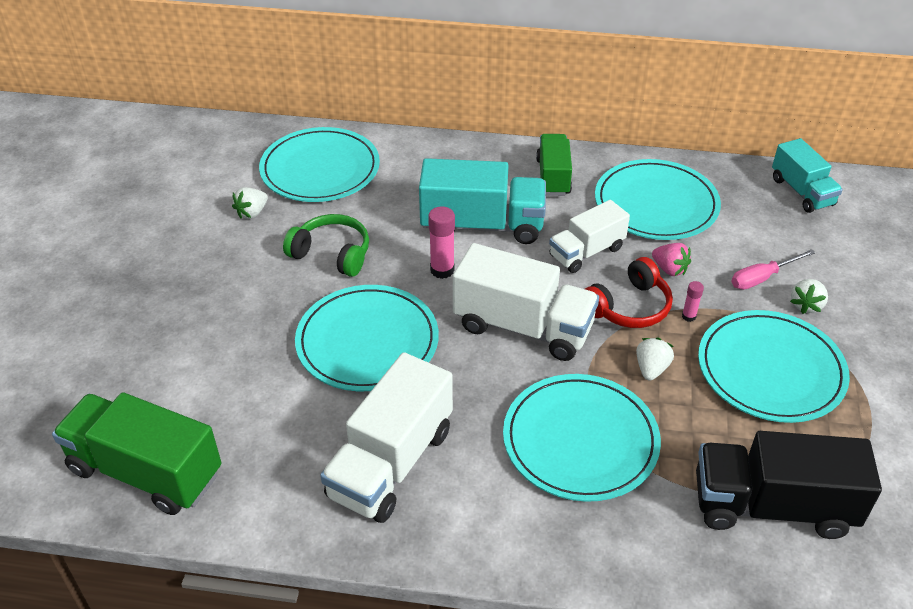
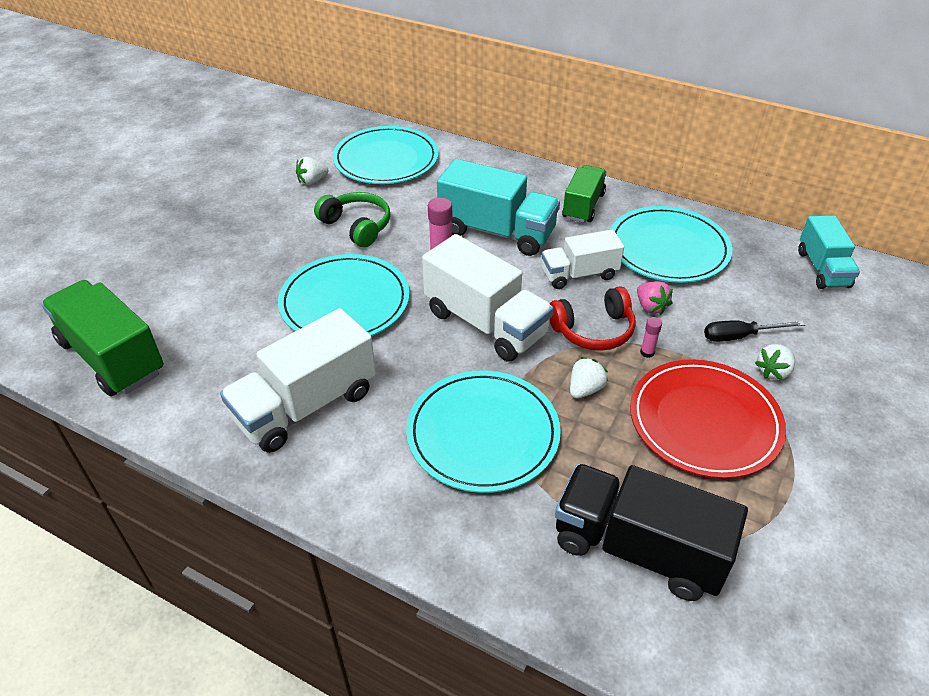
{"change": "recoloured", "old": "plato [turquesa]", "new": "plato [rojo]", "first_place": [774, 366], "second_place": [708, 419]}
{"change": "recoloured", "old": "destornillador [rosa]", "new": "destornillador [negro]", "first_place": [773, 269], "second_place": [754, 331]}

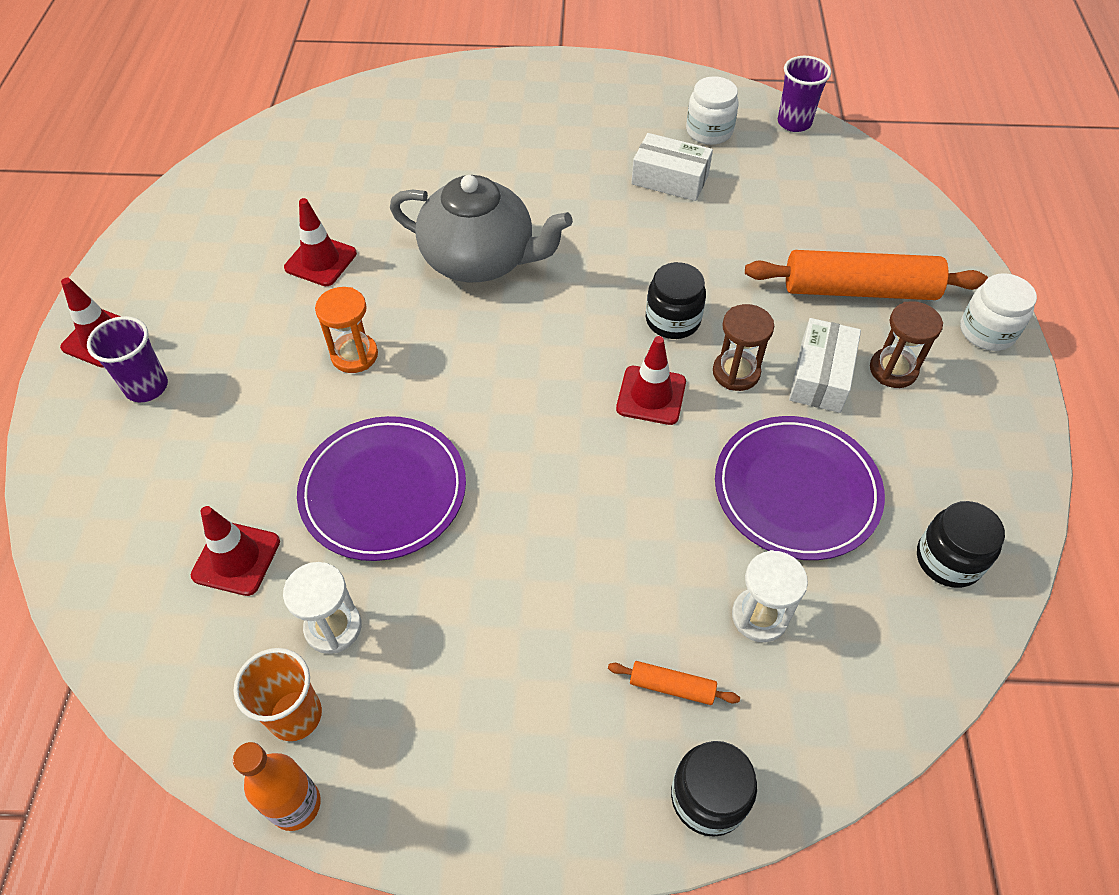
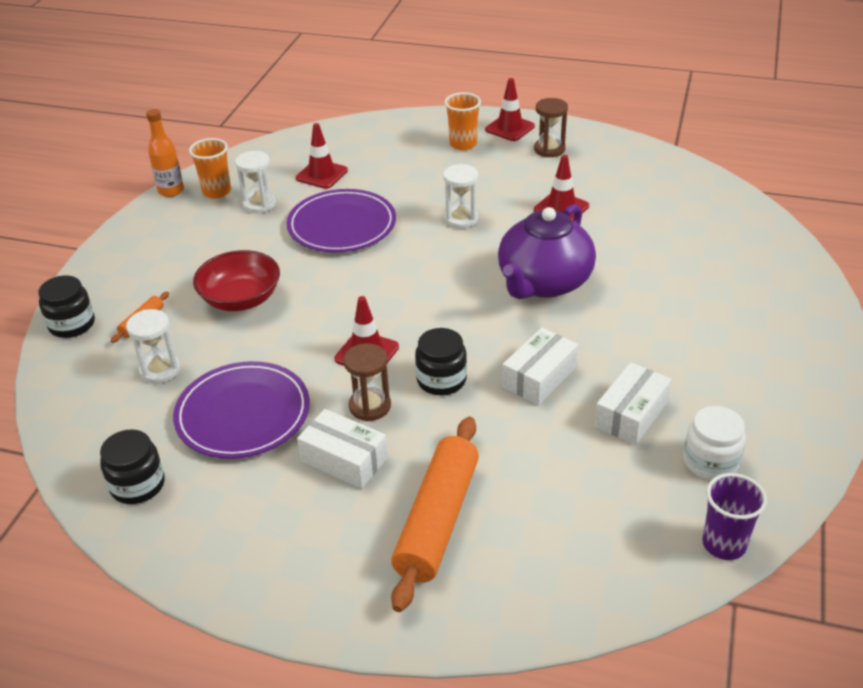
{"change": "added", "new": "cuenco [rojo]", "second_place": [236, 280]}
{"change": "recoloured", "old": "reloj de arena [naranja]", "new": "reloj de arena [blanco]", "first_place": [346, 330], "second_place": [460, 196]}
{"change": "recoloured", "old": "vaso [morado]", "new": "vaso [naranja]", "first_place": [127, 359], "second_place": [463, 121]}
{"change": "recoloured", "old": "tetera [gris]", "new": "tetera [morado]", "first_place": [481, 228], "second_place": [547, 251]}
{"change": "added", "new": "caja [blanco]", "second_place": [540, 366]}
{"change": "moved", "old": "reloj de arena [marrón]", "first_place": [906, 344], "second_place": [551, 127]}
{"change": "removed", "old": "tarro [blanco]", "first_place": [998, 312]}

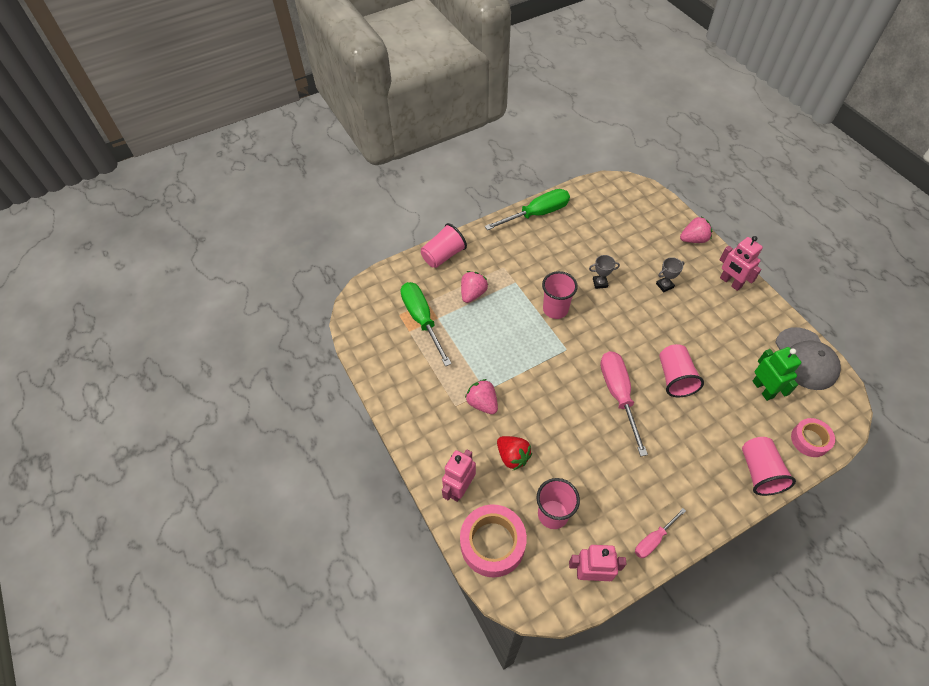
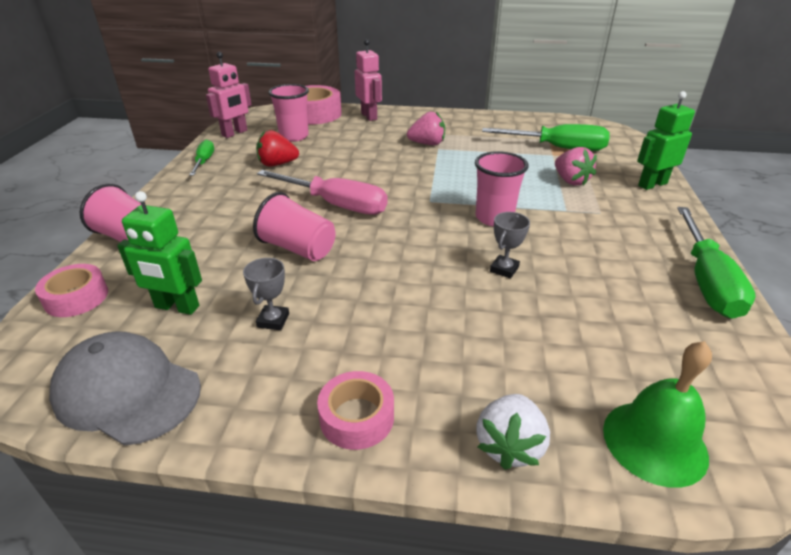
{"change": "recoloured", "old": "destornillador [rosa]", "new": "destornillador [verde]", "first_place": [660, 533], "second_place": [201, 157]}
{"change": "moved", "old": "trofeo [gris]", "first_place": [670, 274], "second_place": [266, 294]}
{"change": "moved", "old": "fresa [rojo]", "first_place": [514, 453], "second_place": [277, 148]}
{"change": "replaced", "old": "robot [rosa]", "new": "cinta adhesiva [rosa]", "first_place": [741, 263], "second_place": [355, 410]}
{"change": "recoloured", "old": "fresa [rosa]", "new": "fresa [blanco]", "first_place": [696, 229], "second_place": [513, 432]}
{"change": "added", "new": "campana [verde]", "second_place": [657, 414]}
{"change": "replaced", "old": "vaso [rosa]", "new": "robot [verde]", "first_place": [444, 245], "second_place": [666, 140]}

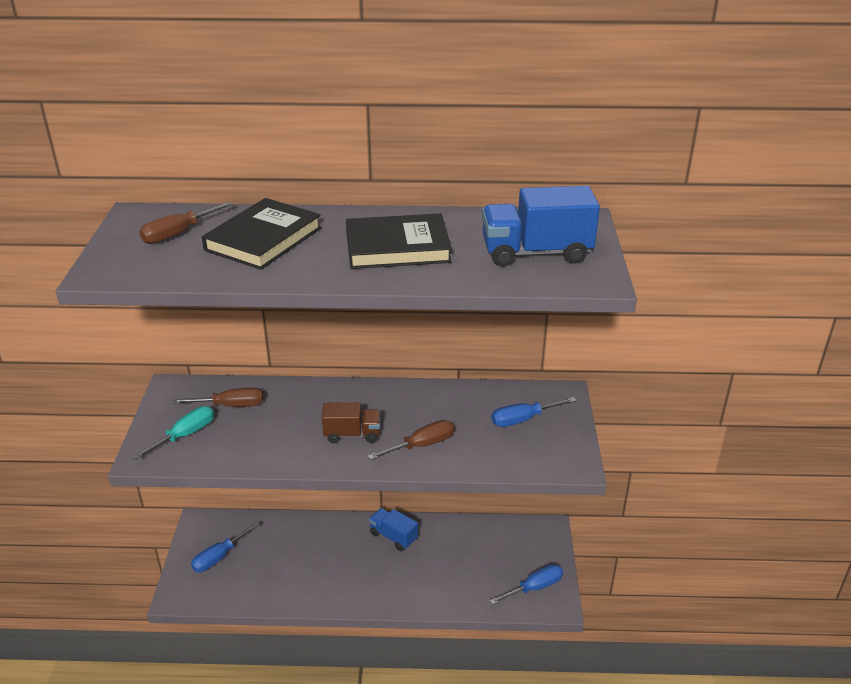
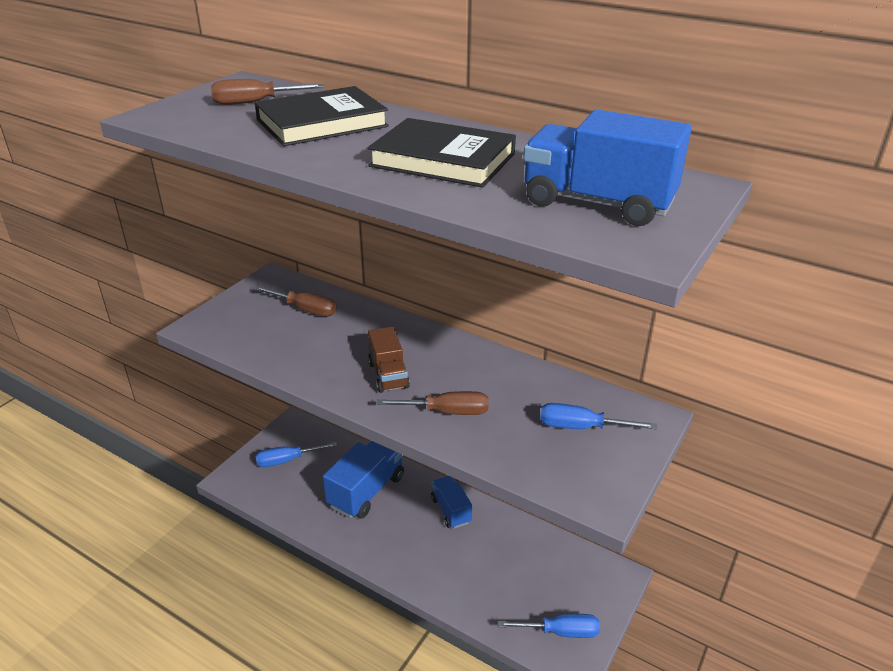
{"change": "added", "new": "camión [azul]", "second_place": [363, 480]}
{"change": "turned", "old": "camión [marrón]", "first_place": [351, 422], "second_place": [389, 360], "degrees": 45}
{"change": "removed", "old": "destornillador [turquesa]", "first_place": [173, 433]}

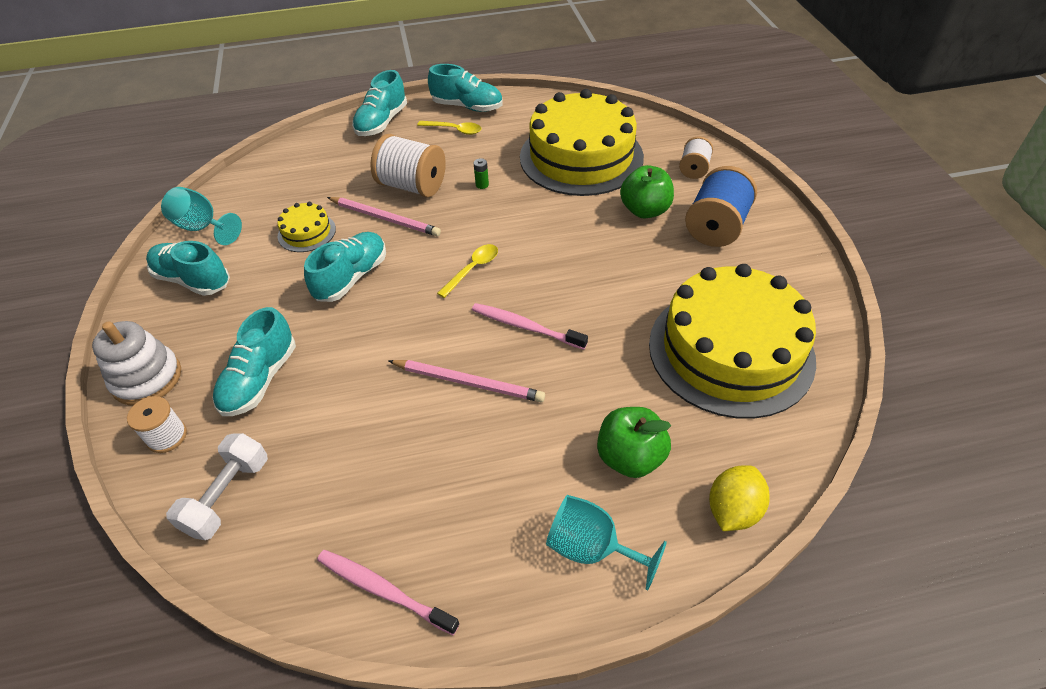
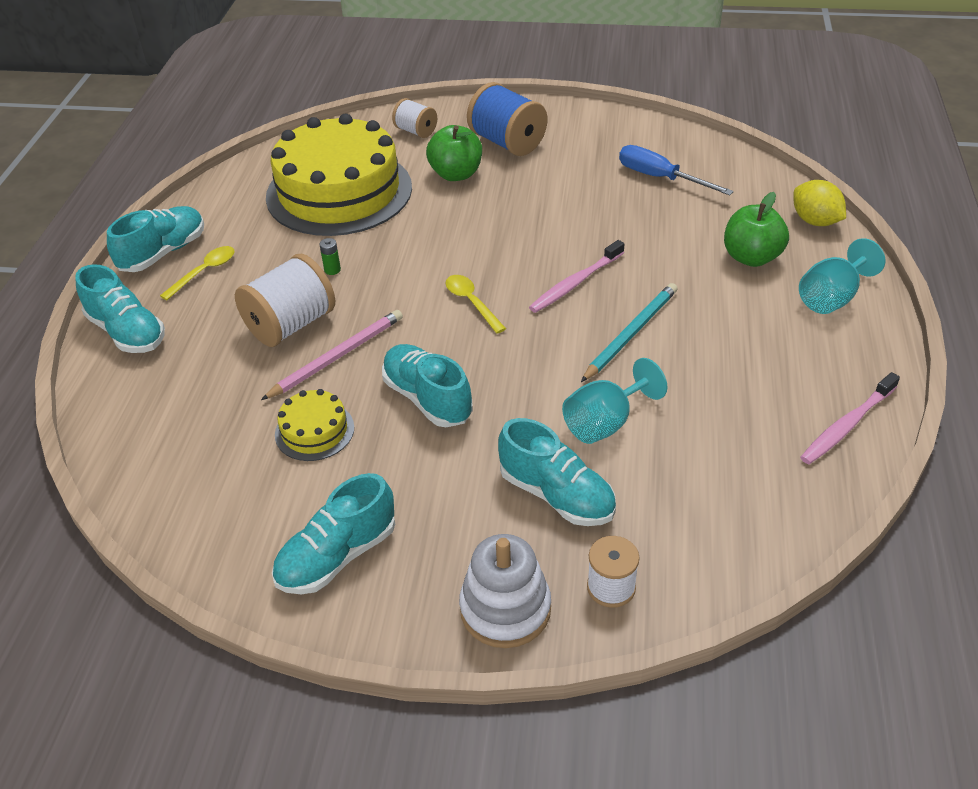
{"change": "moved", "old": "copa [turquesa]", "first_place": [201, 216], "second_place": [614, 401]}
{"change": "recoloured", "old": "lápiz [rosa]", "new": "lápiz [turquesa]", "first_place": [466, 381], "second_place": [629, 332]}
{"change": "replaced", "old": "tarta [amarillo]", "new": "destornillador [azul]", "first_place": [732, 341], "second_place": [676, 170]}
{"change": "removed", "old": "mancuerna [blanco]", "first_place": [217, 486]}

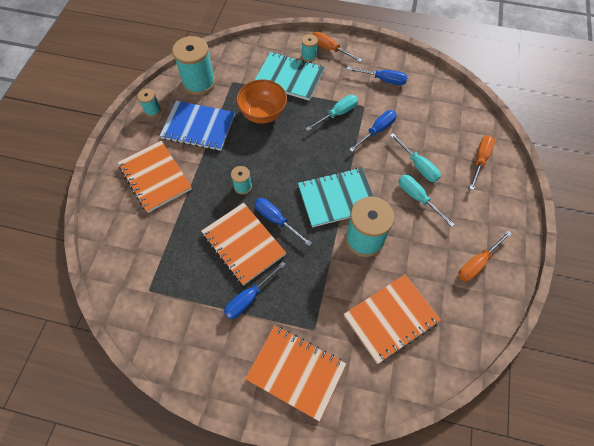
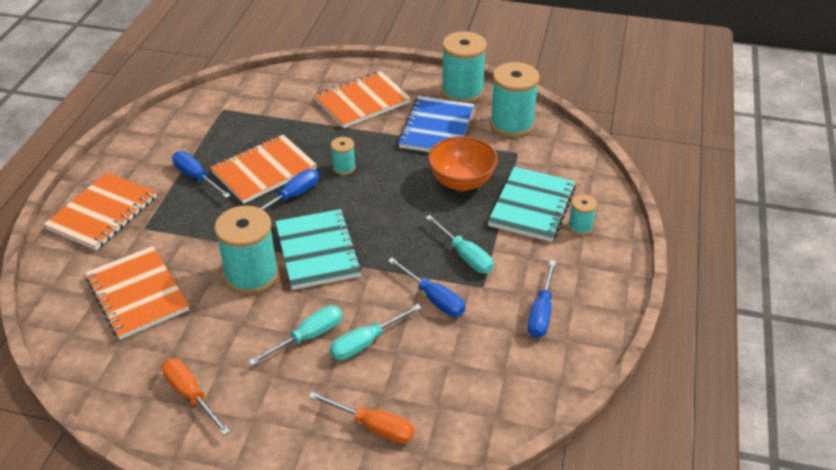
{"change": "resized", "old": "carrete [turquesa]", "first_place": [149, 103], "second_place": [464, 67], "factor": 2.04}
{"change": "removed", "old": "destornillador [naranja]", "first_place": [337, 47]}

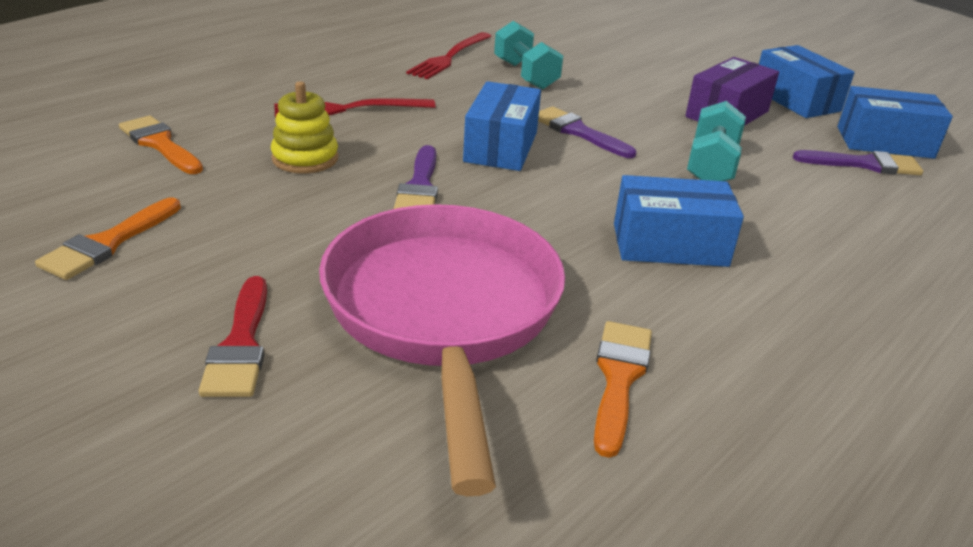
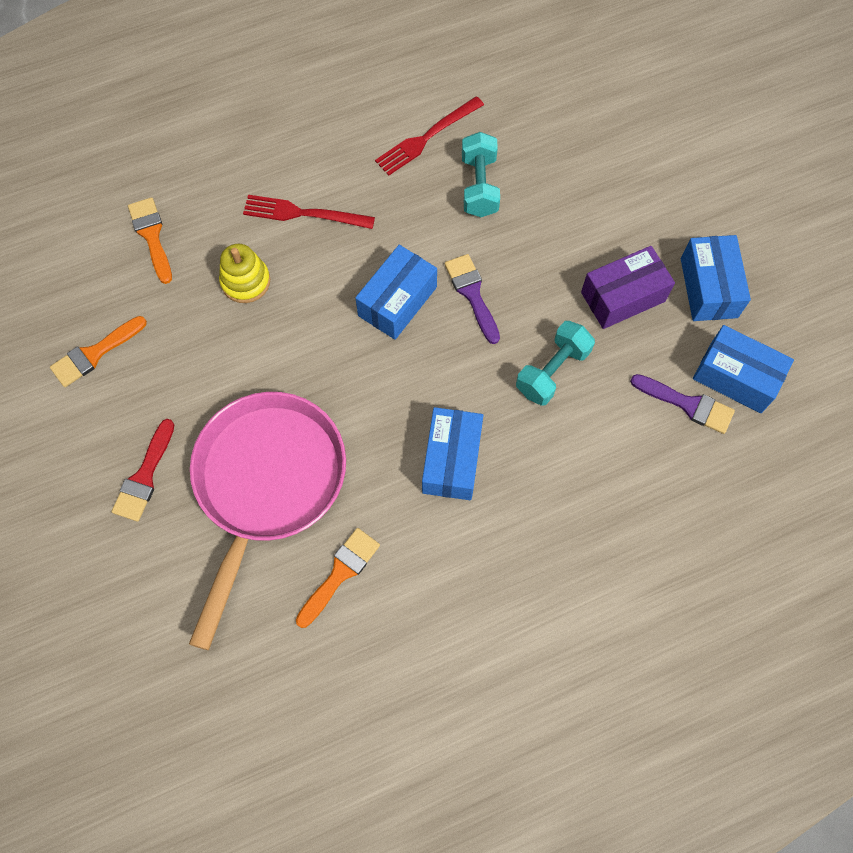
{"change": "turned", "old": "caja [azul]", "first_place": [679, 221], "second_place": [452, 453], "degrees": 75}
{"change": "removed", "old": "pincel [morado]", "first_place": [416, 177]}

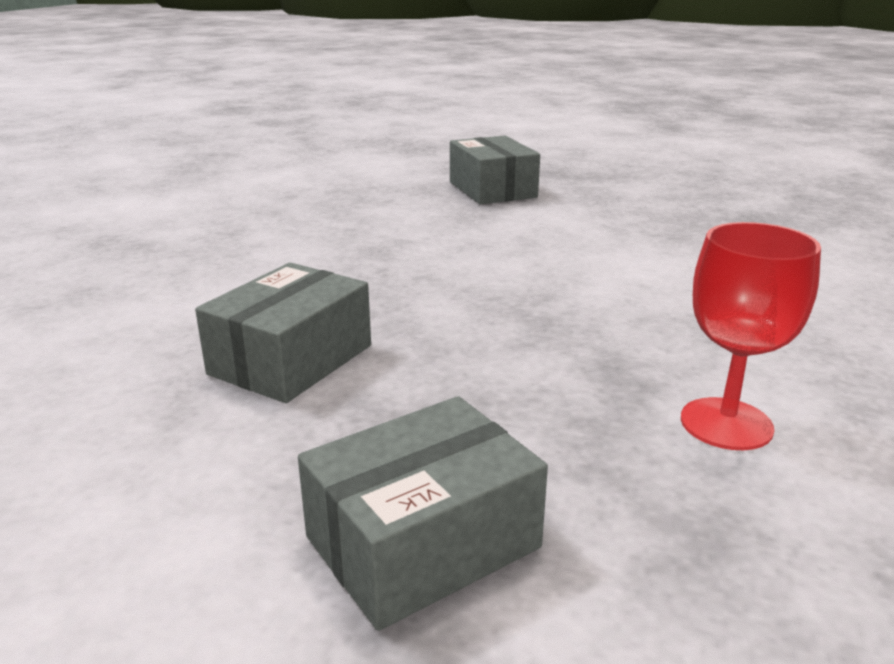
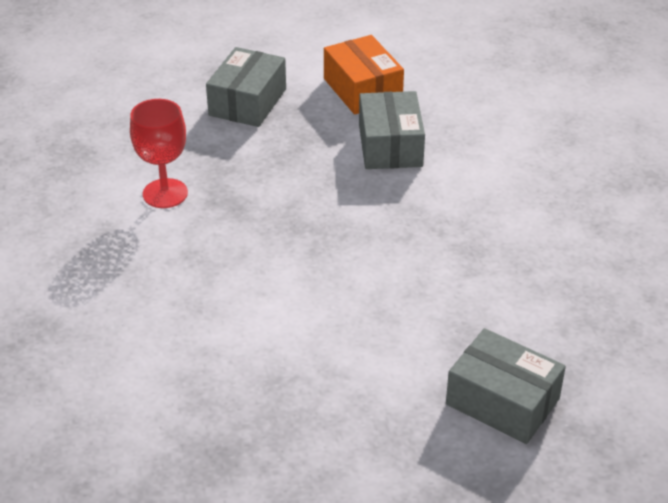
{"change": "added", "new": "caja [naranja]", "second_place": [364, 75]}

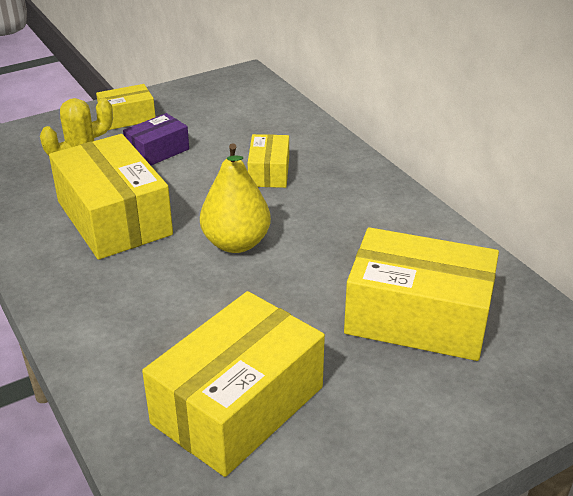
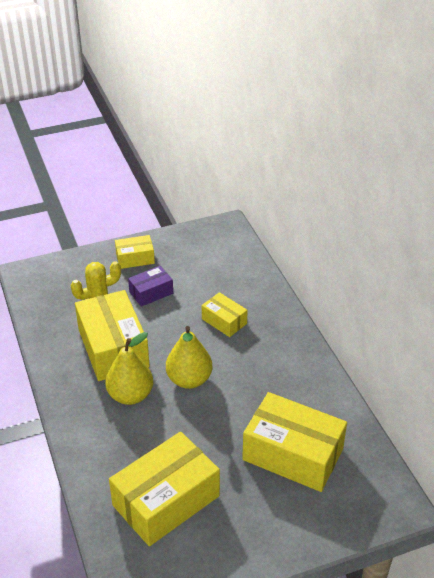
{"change": "added", "new": "pera [amarillo]", "second_place": [129, 368]}
{"change": "turned", "old": "caja [amarillo]", "first_place": [268, 161], "second_place": [225, 314], "degrees": -60}

